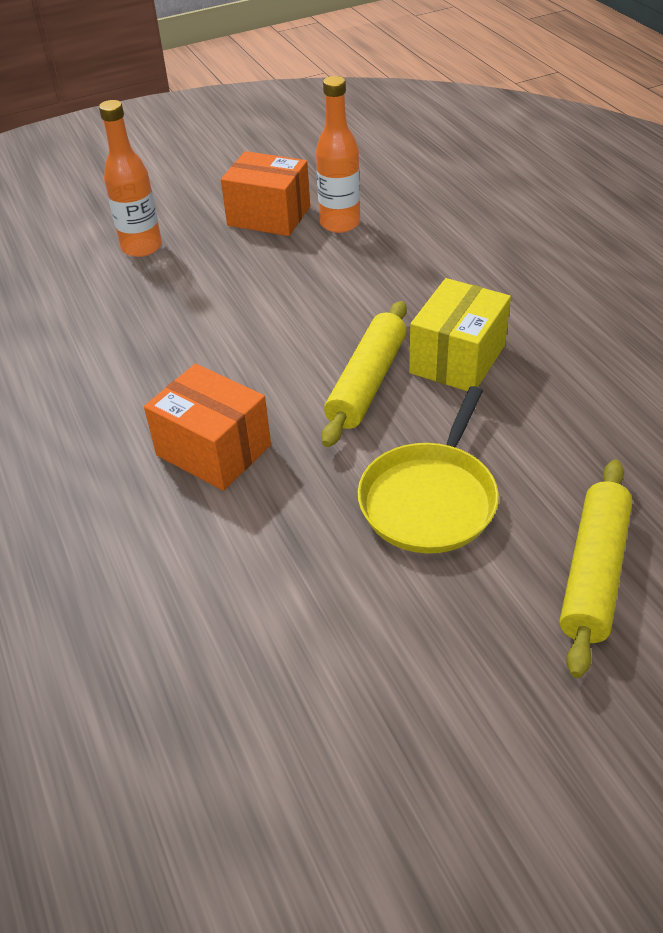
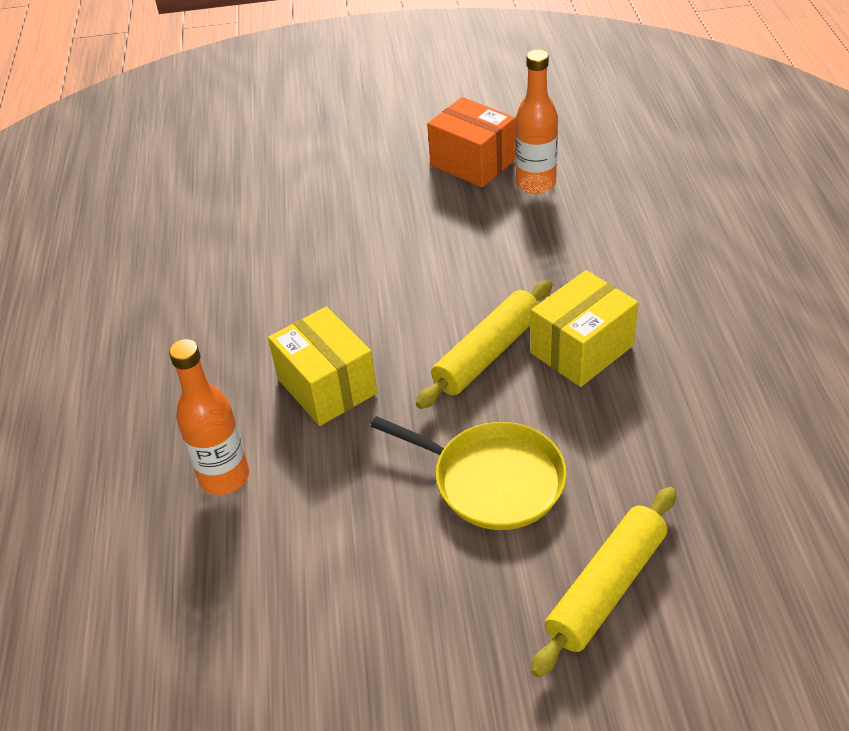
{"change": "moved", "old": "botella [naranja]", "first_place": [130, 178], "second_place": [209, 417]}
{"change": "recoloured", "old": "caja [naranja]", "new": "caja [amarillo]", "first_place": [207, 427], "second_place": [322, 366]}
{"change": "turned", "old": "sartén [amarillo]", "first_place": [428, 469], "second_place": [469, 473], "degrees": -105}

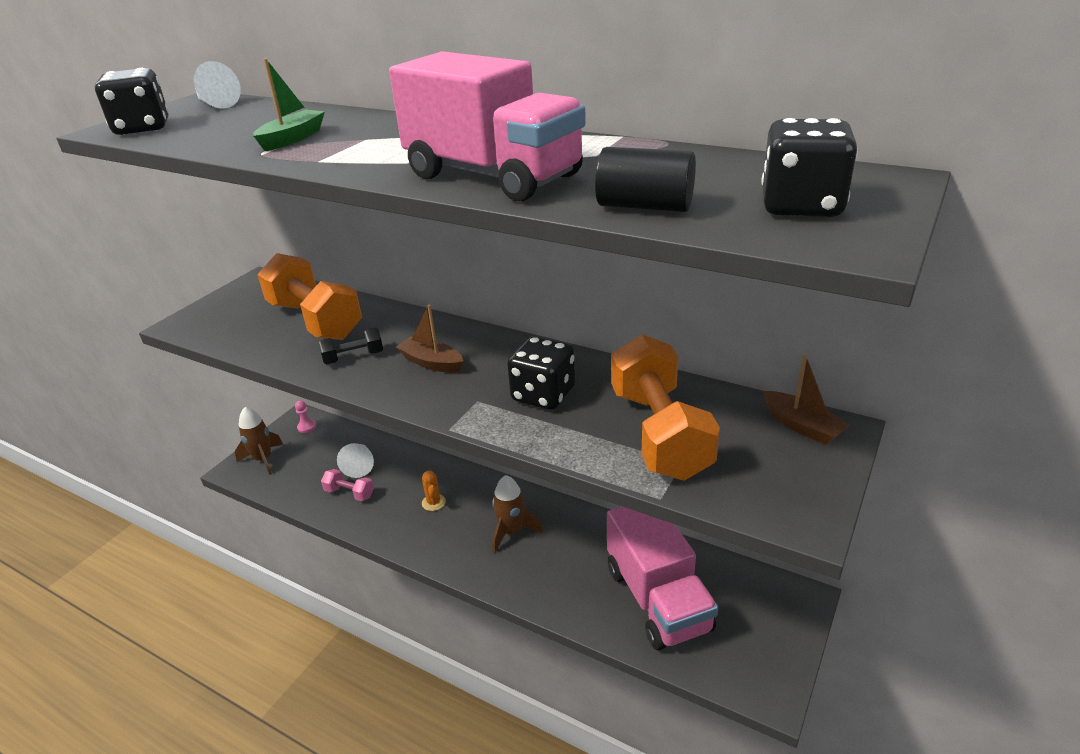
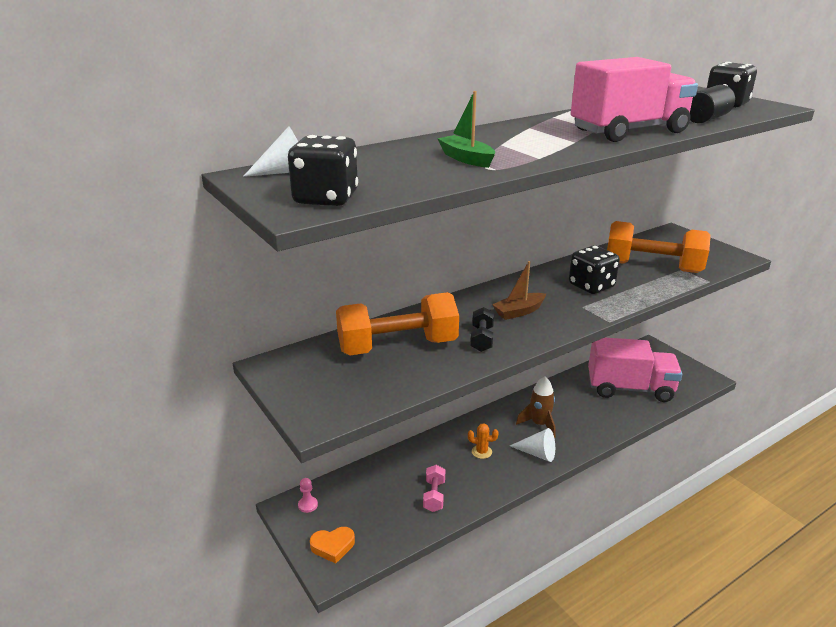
{"change": "replaced", "old": "cohete [marrón]", "new": "corazón [naranja]", "first_place": [259, 441], "second_place": [332, 545]}
{"change": "turned", "old": "mancuerna [rosa]", "first_place": [347, 485], "second_place": [434, 488], "degrees": -45}
{"change": "moved", "old": "cono [blanco]", "first_place": [355, 460], "second_place": [532, 445]}
{"change": "removed", "old": "barco [marrón]", "first_place": [806, 399]}

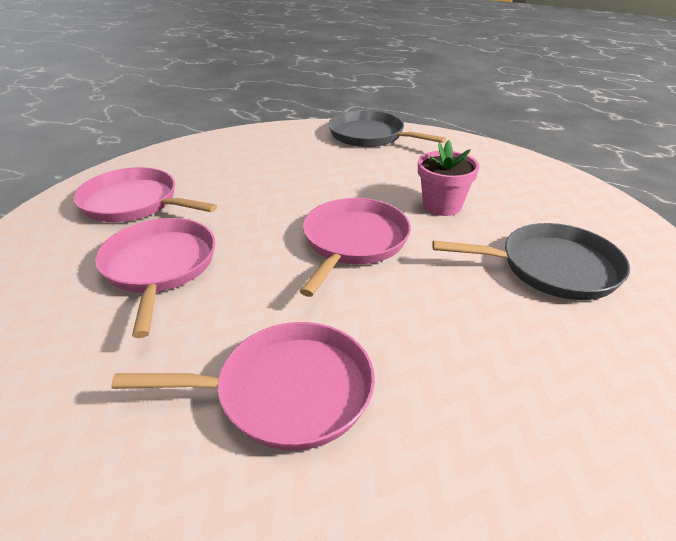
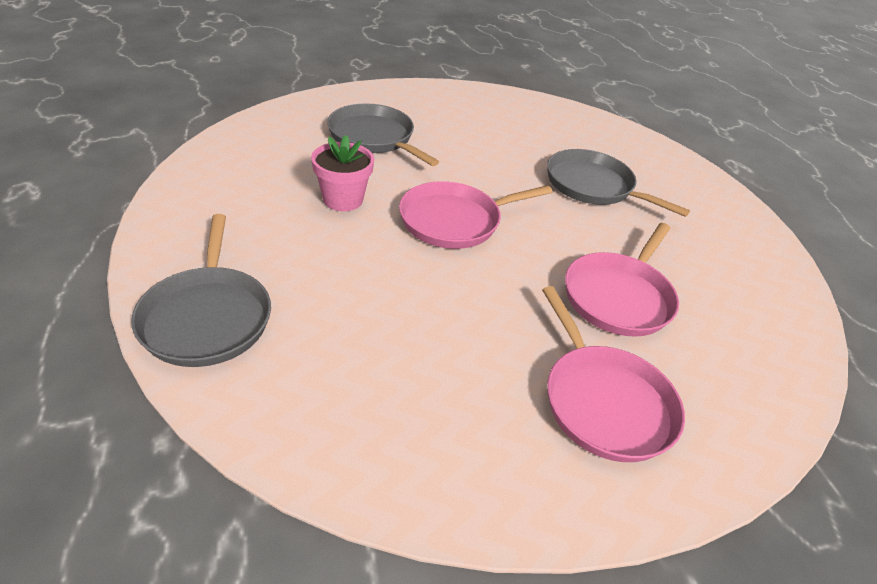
{"change": "recoloured", "old": "sartén [rosa]", "new": "sartén [gris]", "first_place": [243, 386], "second_place": [618, 183]}

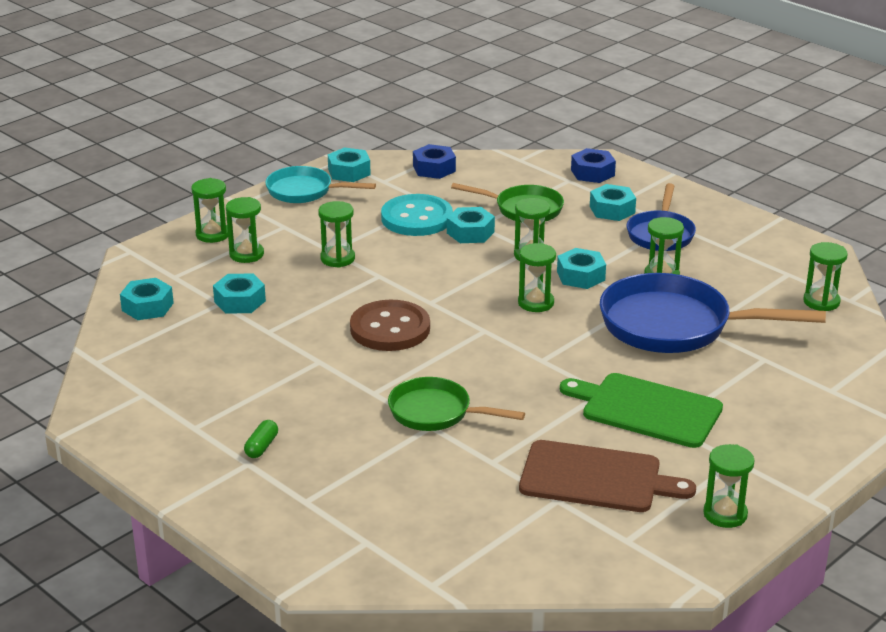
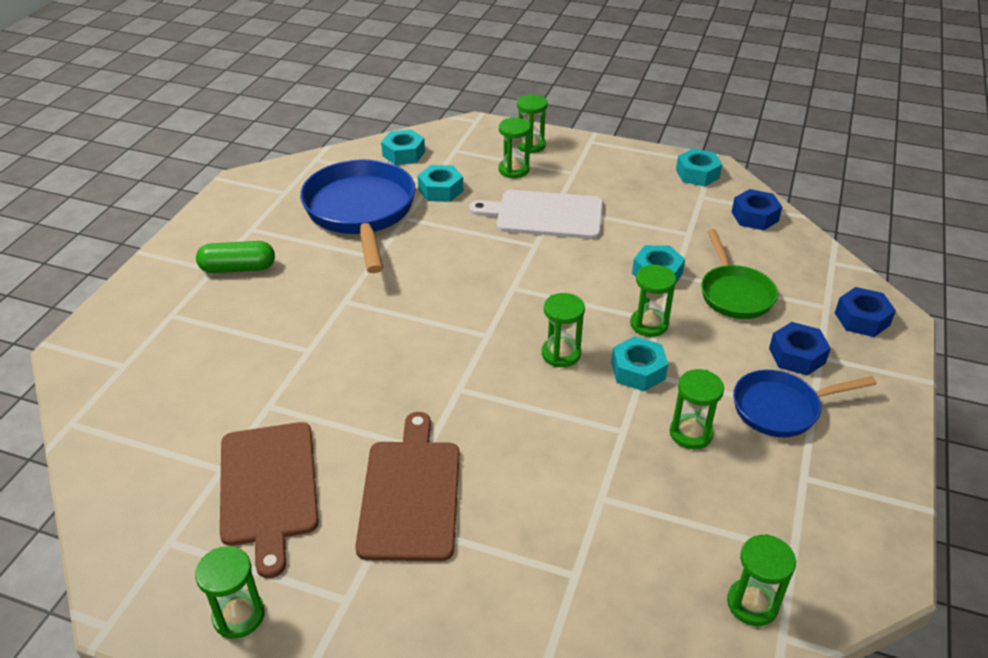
{"change": "resized", "old": "cápsula [verde]", "first_place": [261, 439], "second_place": [235, 257], "factor": 1.7}
{"change": "moved", "old": "sartén [azul]", "first_place": [713, 313], "second_place": [357, 216]}
{"change": "recoloured", "old": "tabla de cortar [verde]", "new": "tabla de cortar [marrón]", "first_place": [641, 410], "second_place": [407, 486]}
{"change": "replaced", "old": "reloj de arena [verde]", "new": "tabla de cortar [blanco]", "first_place": [336, 234], "second_place": [536, 214]}
{"change": "recoloured", "old": "tuerca [turquesa]", "new": "tuerca [azul]", "first_place": [613, 202], "second_place": [800, 349]}
{"change": "removed", "old": "sartén [turquesa]", "first_place": [320, 184]}
{"change": "removed", "old": "botón [marrón]", "first_place": [390, 325]}
{"change": "removed", "old": "botón [turquesa]", "first_place": [417, 215]}
{"change": "removed", "old": "sartén [verde]", "first_place": [456, 404]}

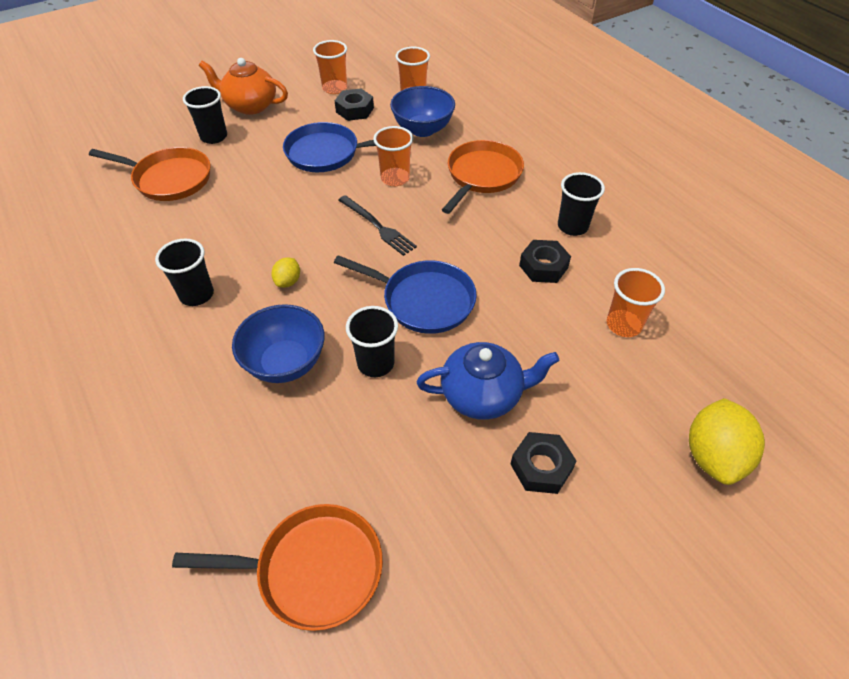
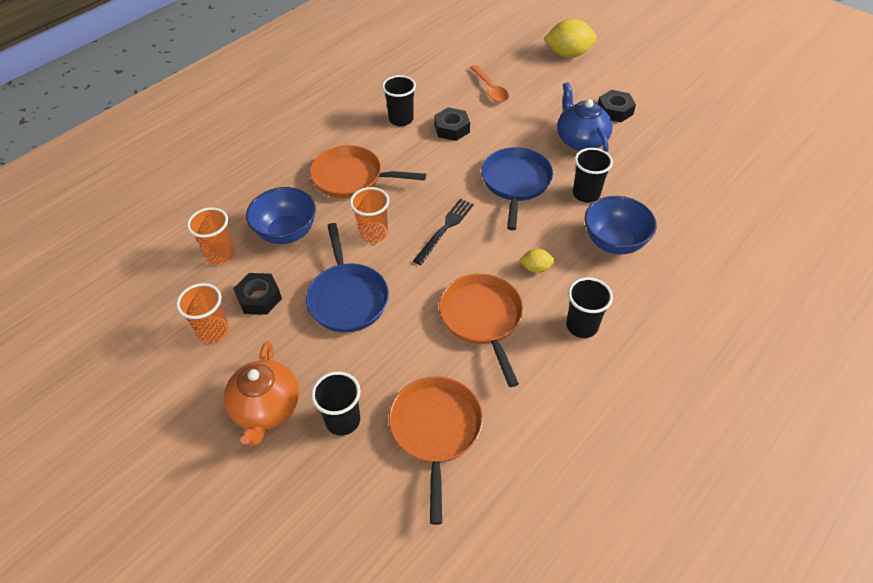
{"change": "moved", "old": "sartén [naranja]", "first_place": [277, 567], "second_place": [481, 330]}
{"change": "replaced", "old": "vaso [naranja]", "new": "cuchara [naranja]", "first_place": [636, 302], "second_place": [489, 84]}

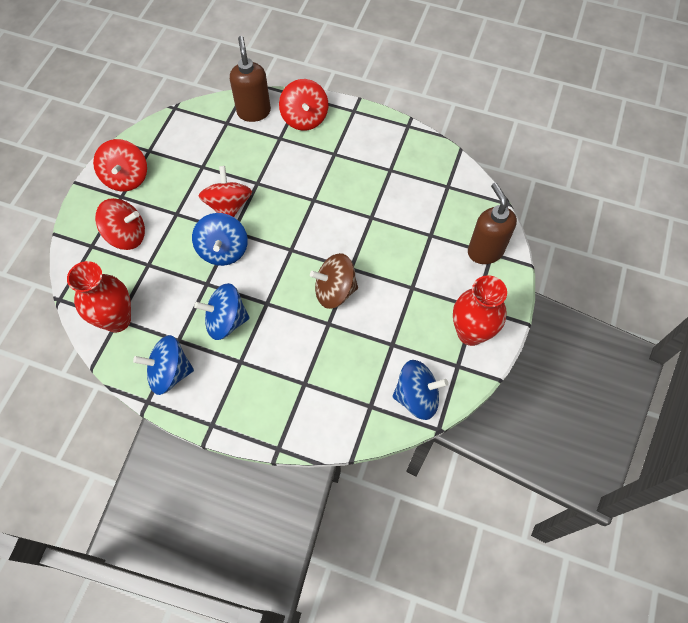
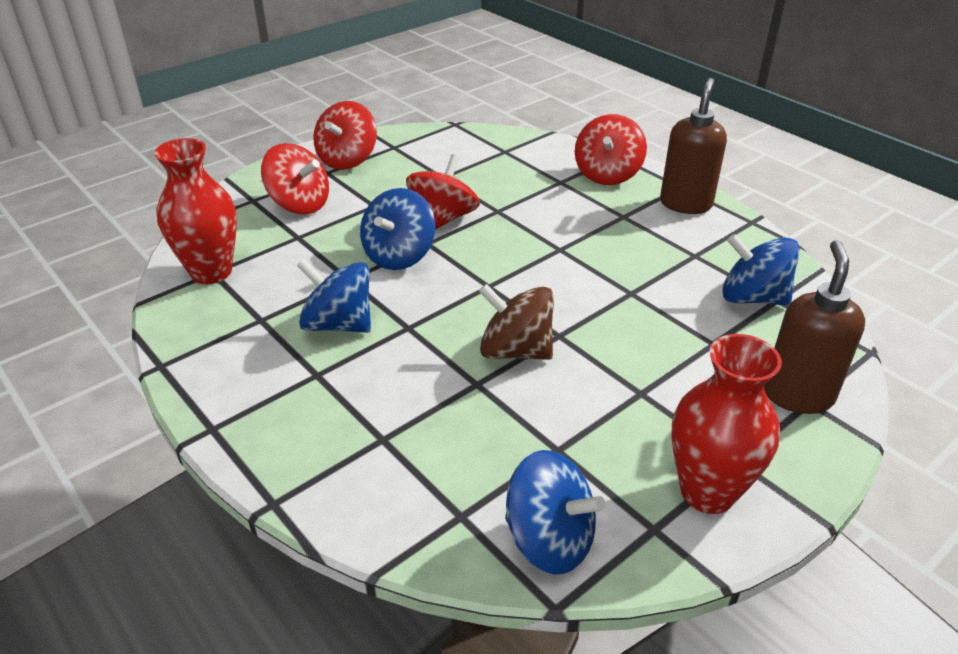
{"change": "moved", "old": "dispensador de jabón [marrón]", "first_place": [250, 79], "second_place": [693, 146]}
{"change": "moved", "old": "peonza [azul]", "first_place": [163, 365], "second_place": [761, 270]}

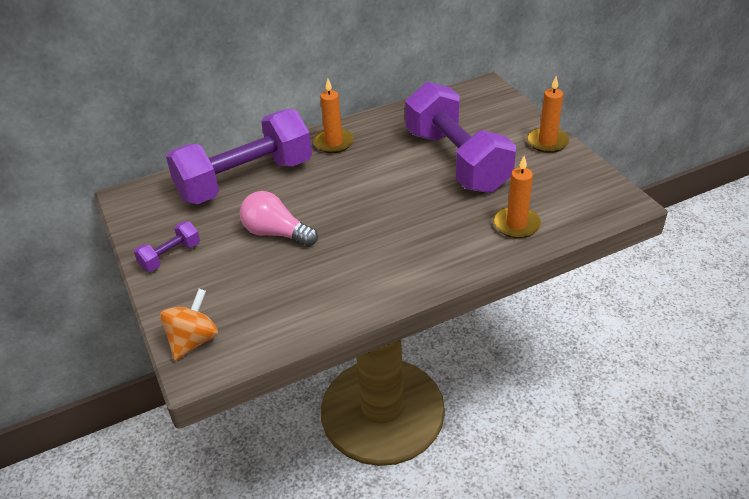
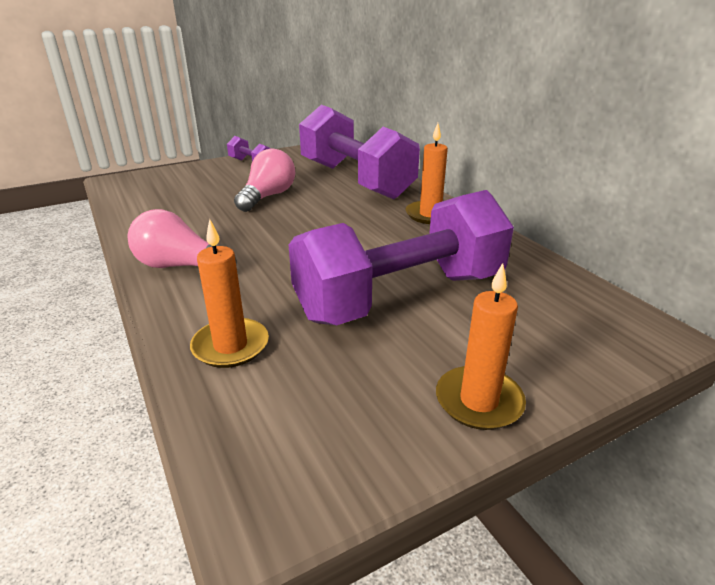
{"change": "added", "new": "bombilla [rosa]", "second_place": [182, 238]}
{"change": "removed", "old": "peonza [naranja]", "first_place": [189, 325]}

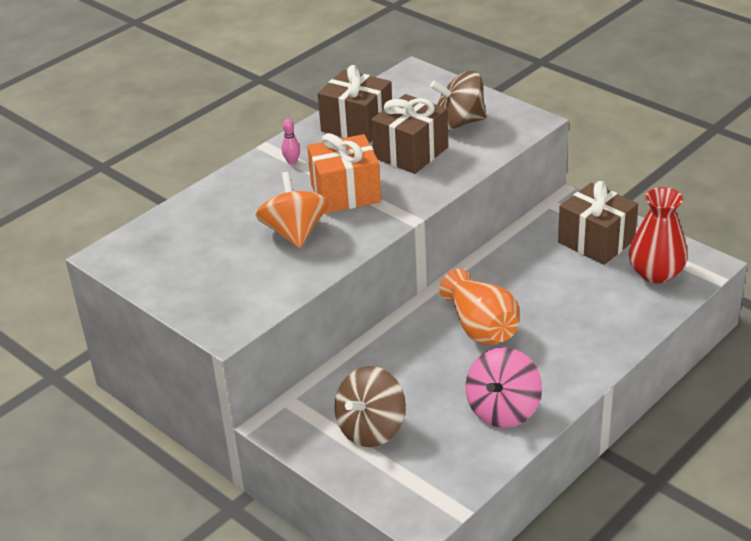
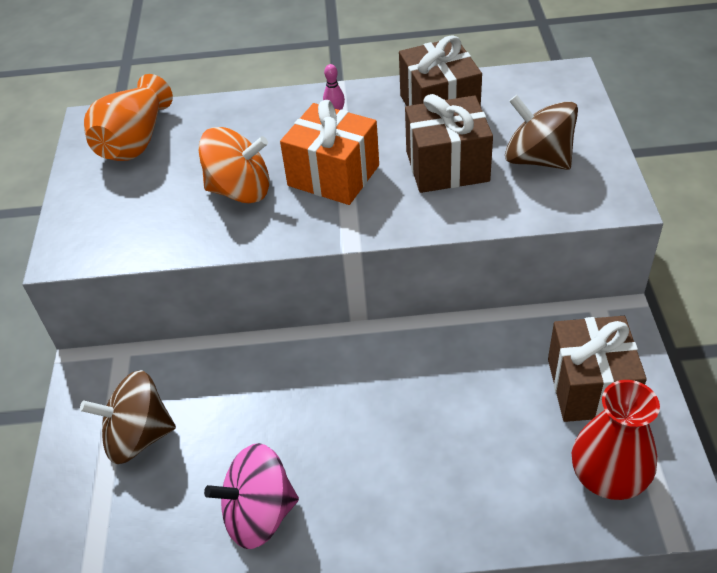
{"change": "moved", "old": "florero [naranja]", "first_place": [479, 306], "second_place": [128, 117]}
{"change": "turned", "old": "peonza [naranja]", "first_place": [292, 210], "second_place": [233, 165], "degrees": 60}

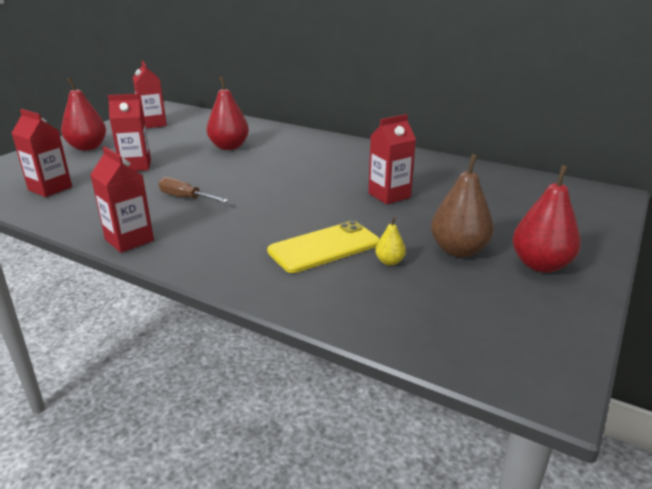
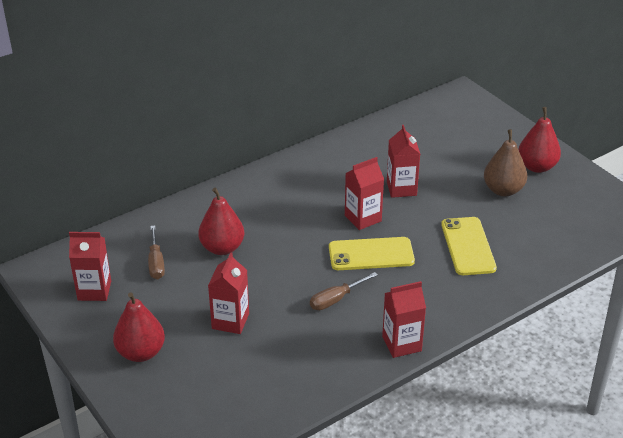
{"change": "added", "new": "destornillador [marrón]", "second_place": [156, 252]}
{"change": "added", "new": "móvil [amarillo]", "second_place": [372, 253]}
{"change": "moved", "old": "cartón de leche [rojo]", "first_place": [42, 153], "second_place": [364, 193]}
{"change": "removed", "old": "pera [amarillo]", "first_place": [390, 241]}

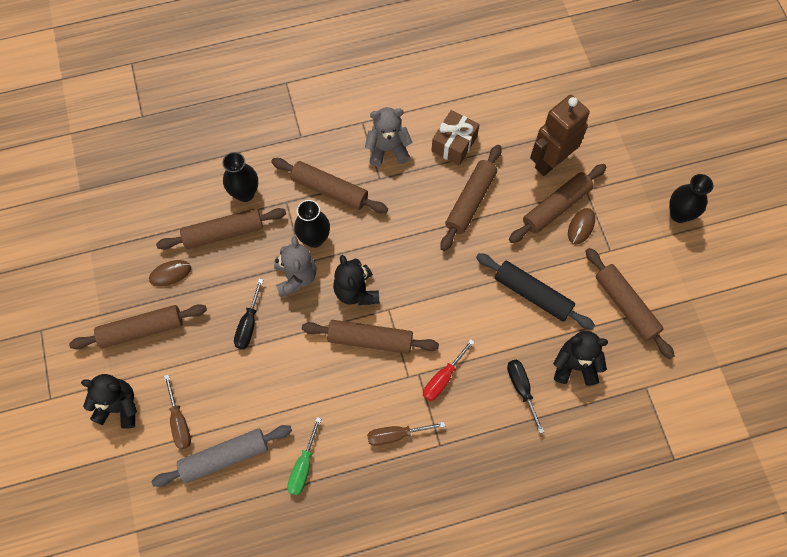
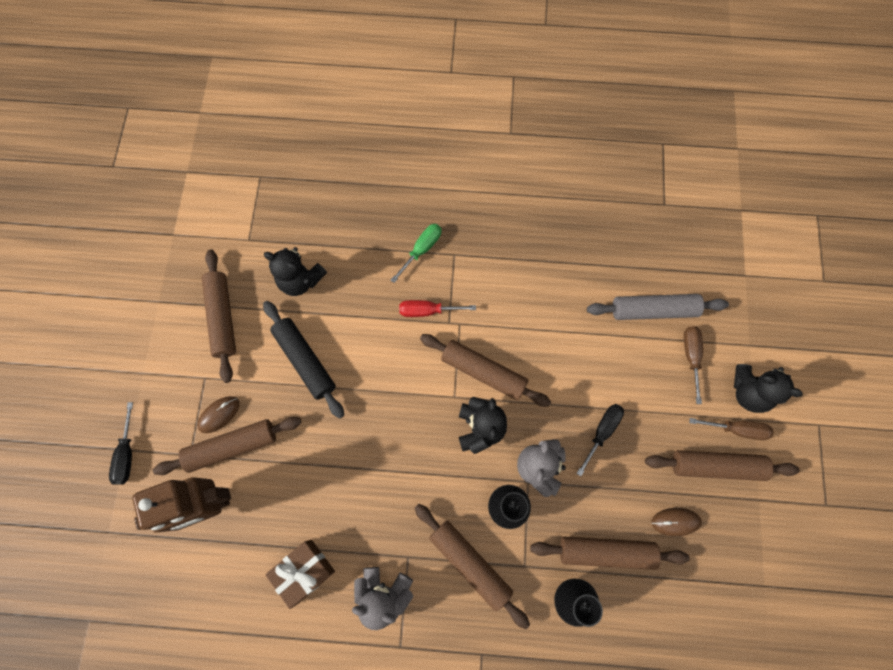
{"change": "moved", "old": "destornillador [negro]", "first_place": [525, 396], "second_place": [121, 443]}
{"change": "moved", "old": "destornillador [verde]", "first_place": [304, 456], "second_place": [416, 253]}
{"change": "turned", "old": "destornillador [rojo]", "first_place": [448, 370], "second_place": [437, 308], "degrees": -150}
{"change": "moved", "old": "destornillador [marrón]", "first_place": [406, 434], "second_place": [731, 429]}
{"change": "removed", "old": "rodillo [marrón]", "first_place": [471, 198]}
{"change": "removed", "old": "florero [negro]", "first_place": [691, 198]}

